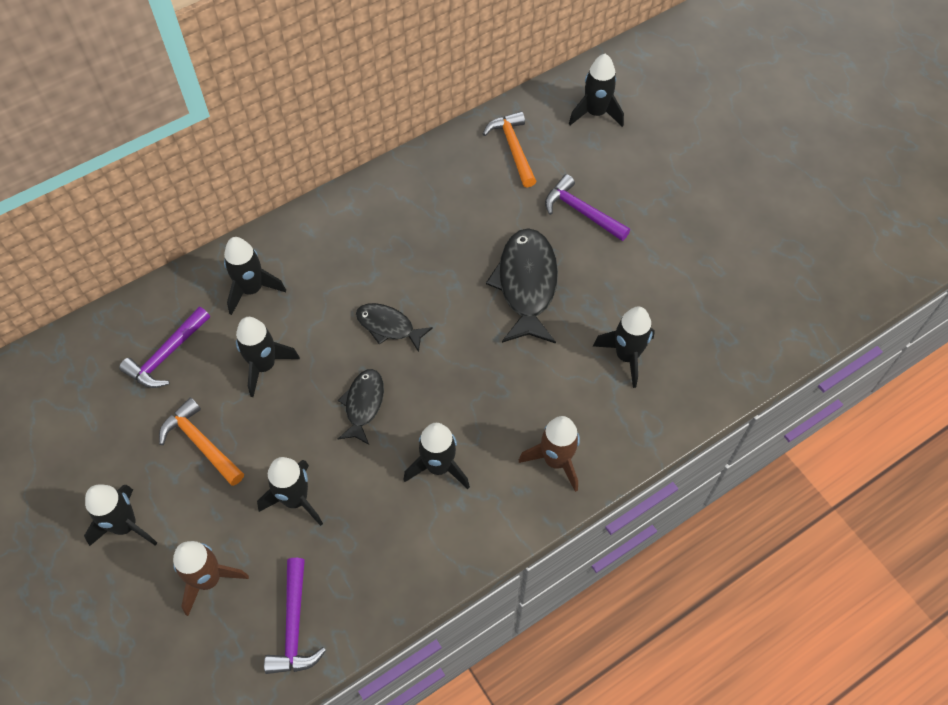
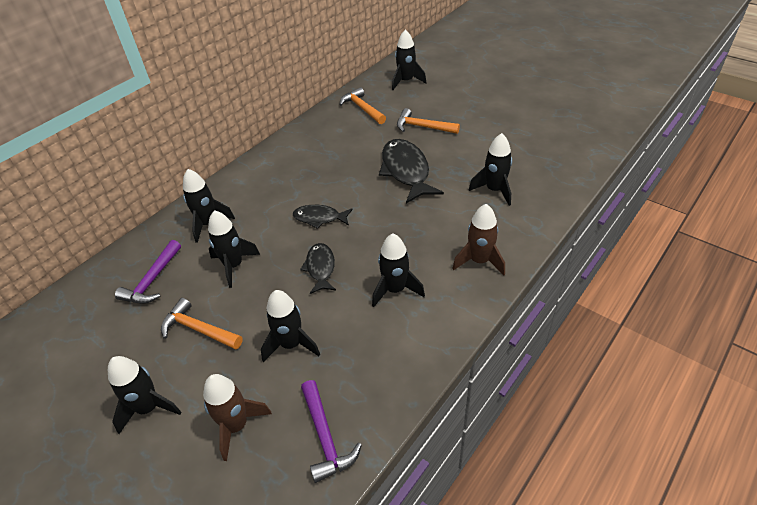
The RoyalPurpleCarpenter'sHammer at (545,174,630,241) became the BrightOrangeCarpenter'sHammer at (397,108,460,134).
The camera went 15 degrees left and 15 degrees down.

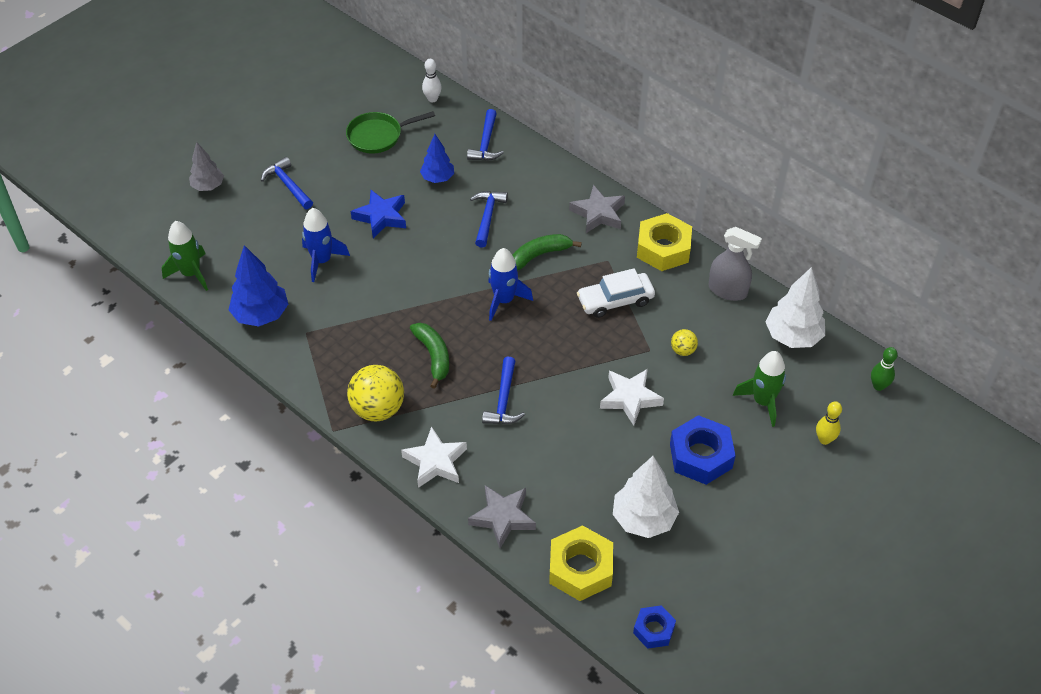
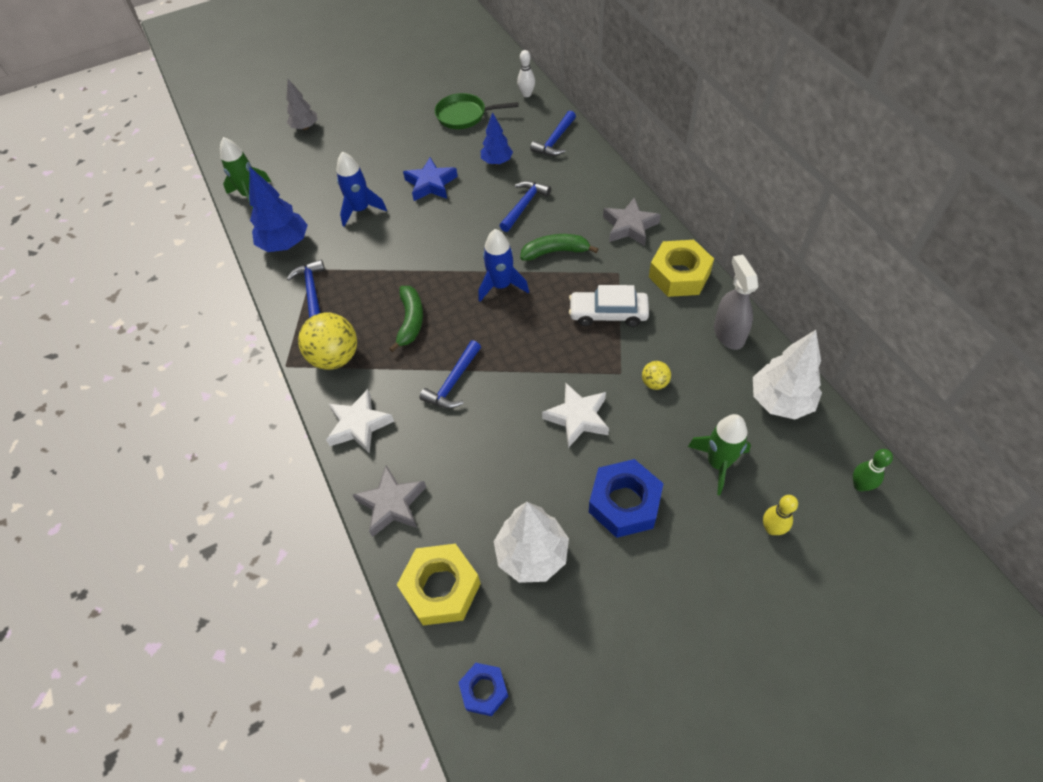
The CobaltCarpenter'sHammer moved from (261,157,313,209) to (287,260,325,318).
The GreySprayCleaner at (709,227,762,301) turned 150 degrees counterclockwise.
The camera went 25 degrees right and 5 degrees up.

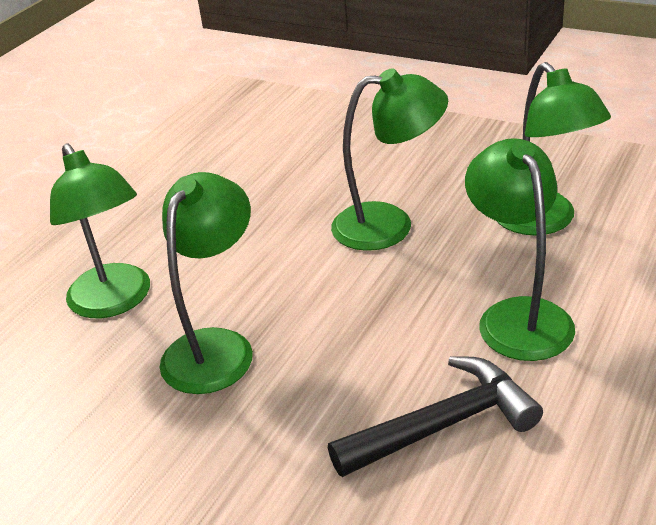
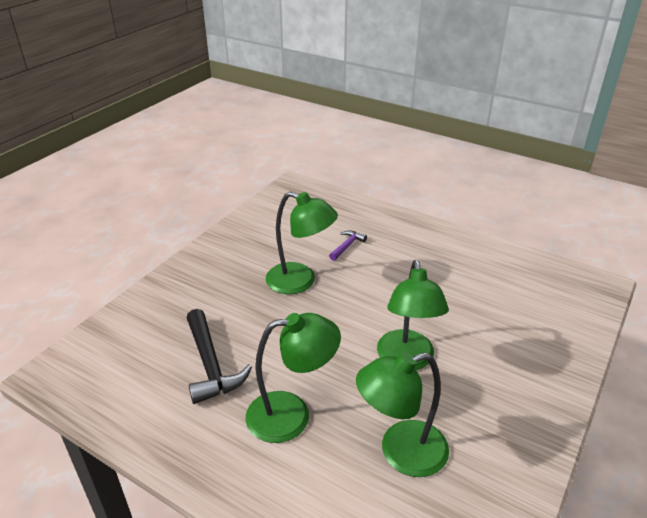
The EmeraldLamp at (50,144,150,318) was replaced by the RoyalPurpleCarpenter'sHammer at (329,231,367,261).
The camera went 90 degrees right and 0 degrees up.

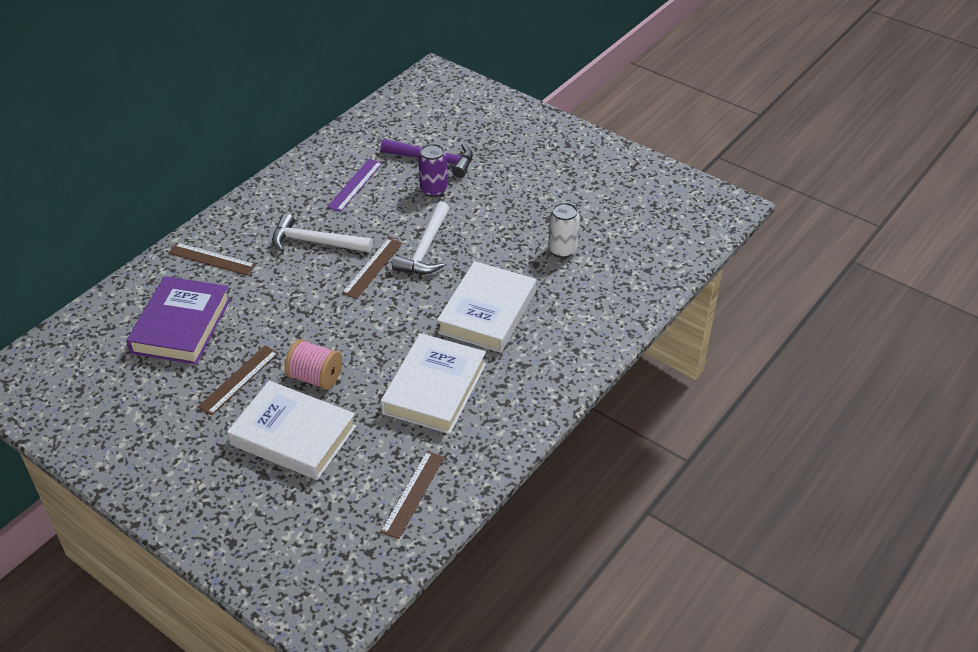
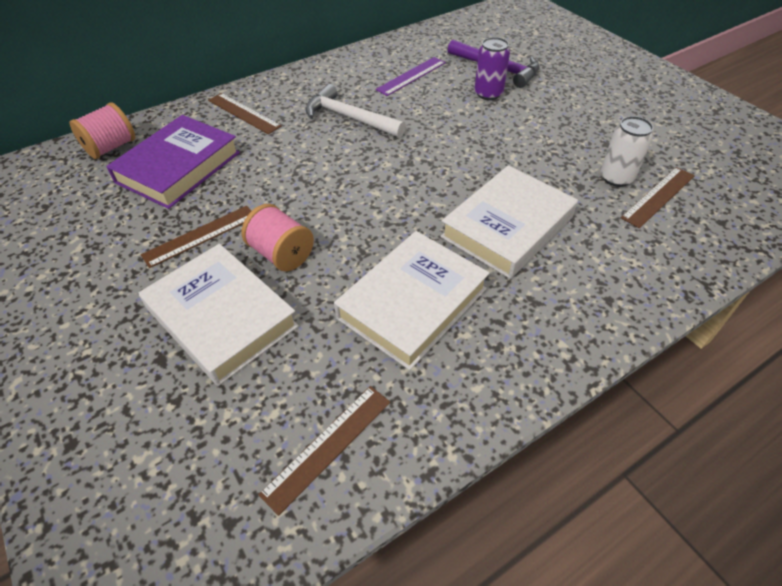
The WhiteCarpenter'sHammer at (392,201,450,274) disappeared.
The PinkSpool at (69,102,135,159) appeared.
The BrownStraightedge moved from (342,238,403,299) to (621,167,695,228).
The camera went 20 degrees right and 5 degrees up.

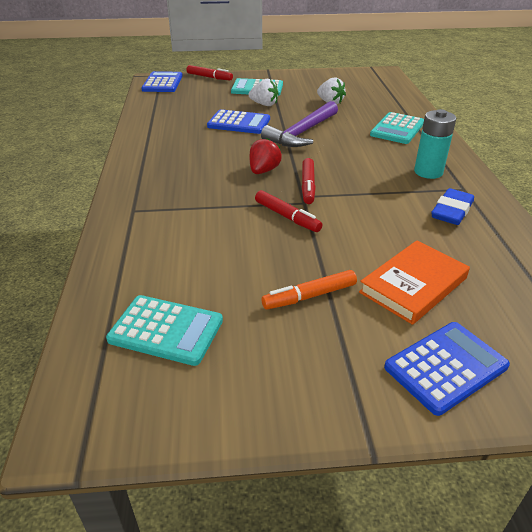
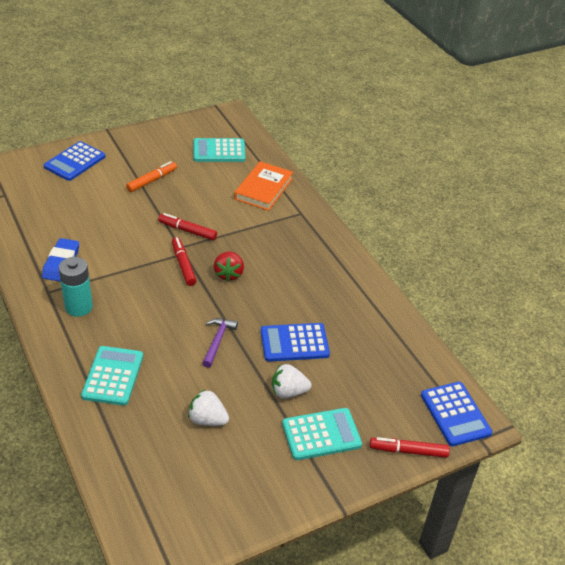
The BrightOrangeHardcover moved from (359,240,470,325) to (234,161,293,211).
The RoyalPurpleCarpenter'sHammer at (261,101,338,147) changed to 0.56 times the size.
The camera went 155 degrees right and 5 degrees up.

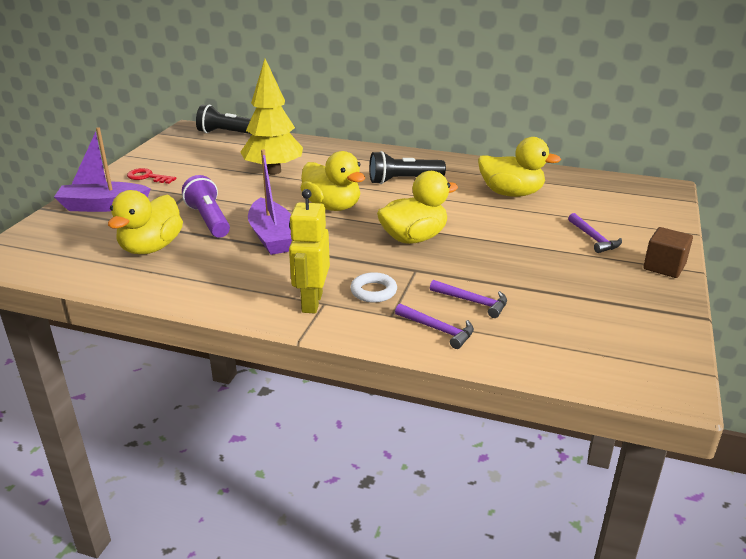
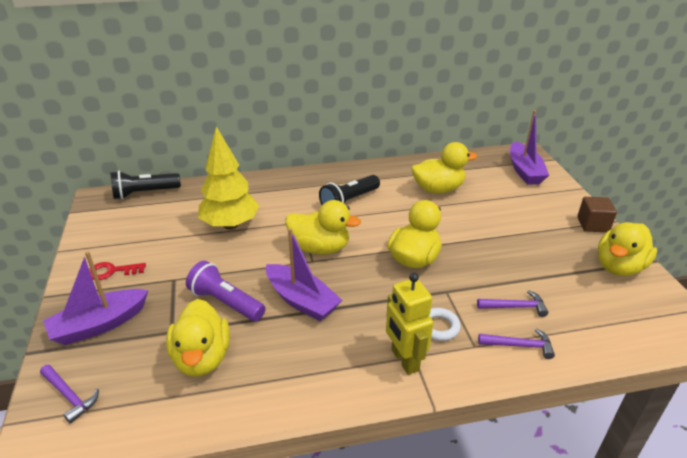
The RoyalPurpleSailboat at (510,110,549,185) appeared.
The GoldenToyDuck at (598,222,657,276) appeared.
The RoyalPurpleCarpenter'sHammer moved from (568,213,622,253) to (40,364,99,424).
The camera went 30 degrees left and 5 degrees up.

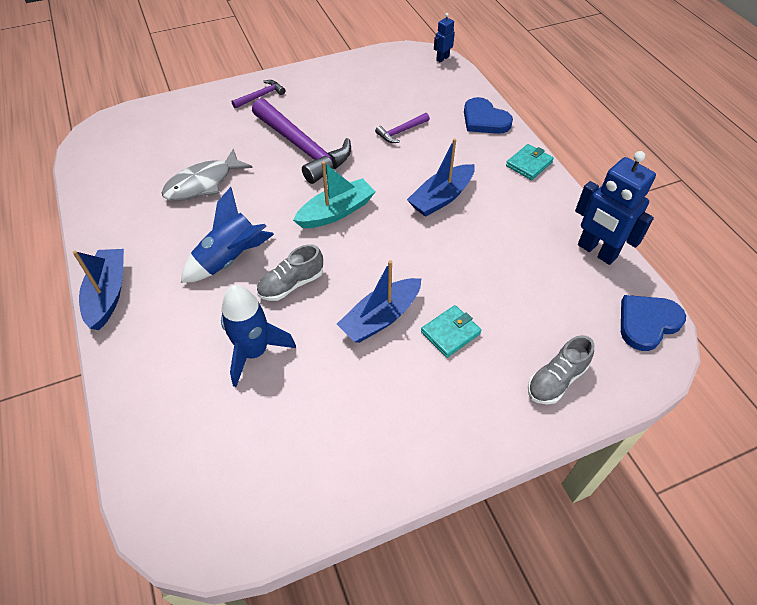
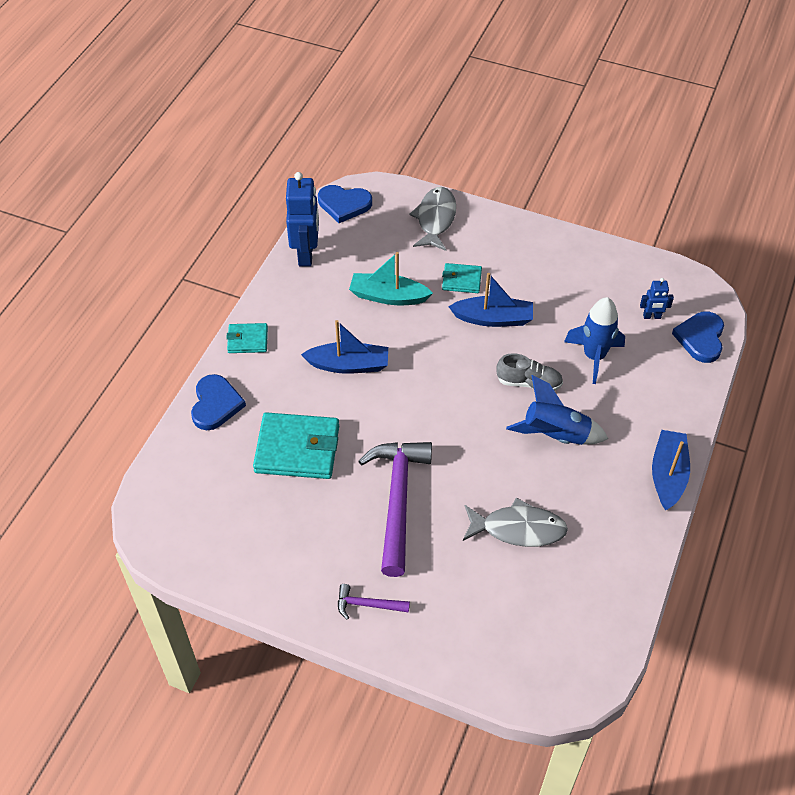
The CobaltHeartShape at (672,311,724,363) appeared.
The TurquoiseSailboat moved from (293,161,376,228) to (349,252,433,305).
The CobaltRobotFigure moved from (434,13,455,63) to (640,278,674,319).
The RoyalPurpleCarpenter'sHammer at (375,113,430,143) was replaced by the TurquoiseCardWallet at (253,412,339,479).
The GreyLaceUpShoe at (528,335,594,404) was replaced by the GreyFish at (409,187,456,251).
The CobaltSailboat at (73,249,124,330) turned 150 degrees clockwise.
The camera went 135 degrees left and 0 degrees up.

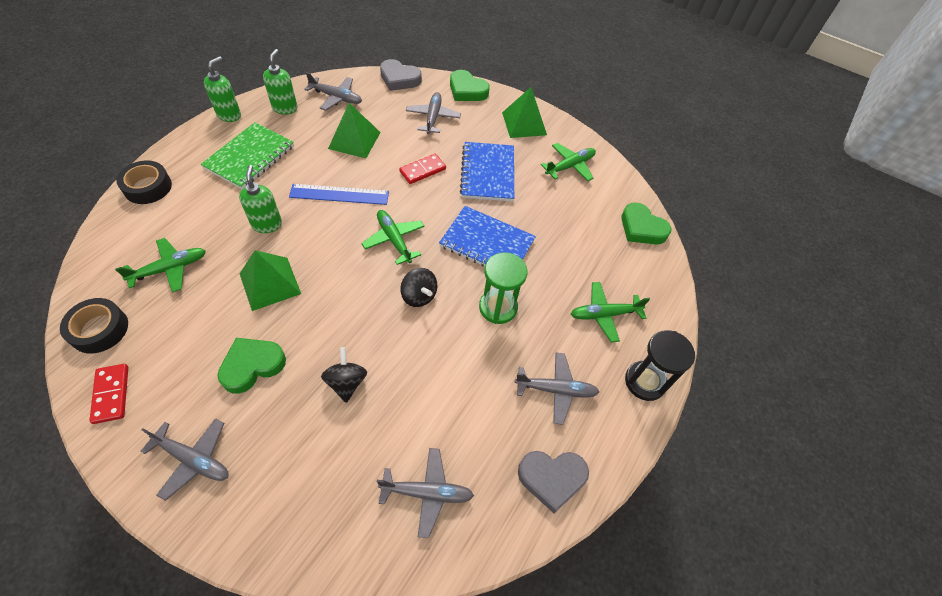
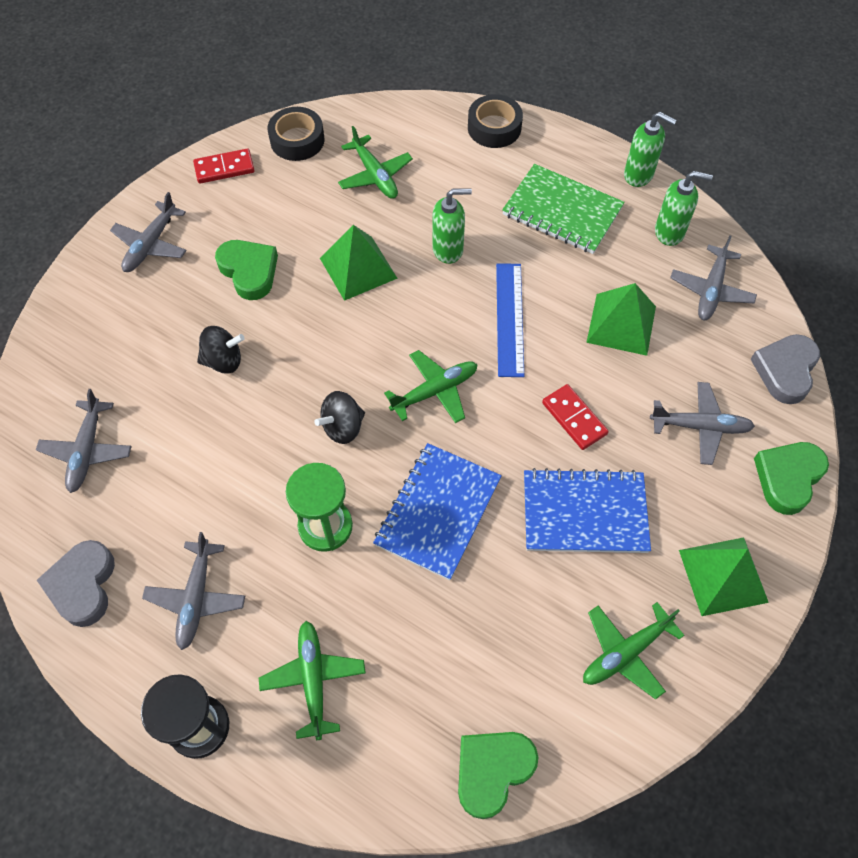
The EmeraldPlane at (541,143,596,181) turned 90 degrees clockwise.
The camera went 95 degrees right and 5 degrees up.

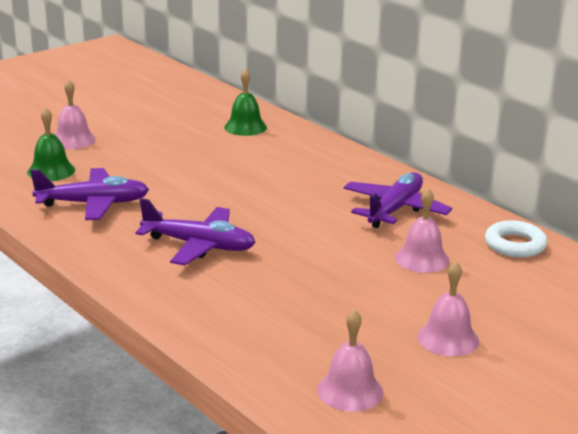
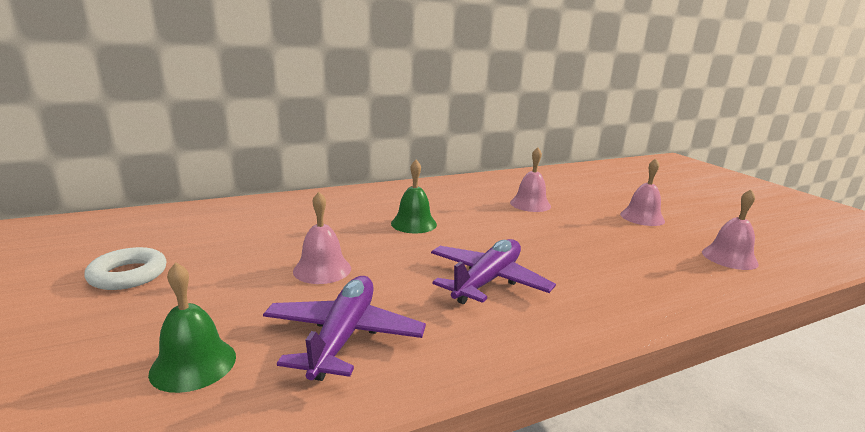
The RoyalPurplePlane at (343,172,452,228) disappeared.
The PinkBell moved from (55,80,96,149) to (293,192,351,284).
The EmeraldBell moved from (224,68,267,136) to (391,160,437,234).
The WhiteRing moved from (485,220,548,258) to (84,247,167,290).
The camera went 75 degrees left and 5 degrees down.

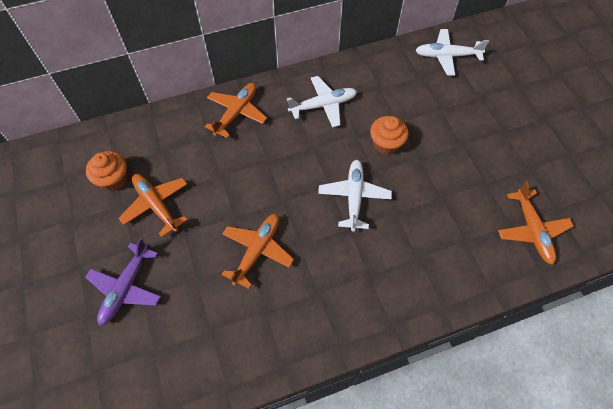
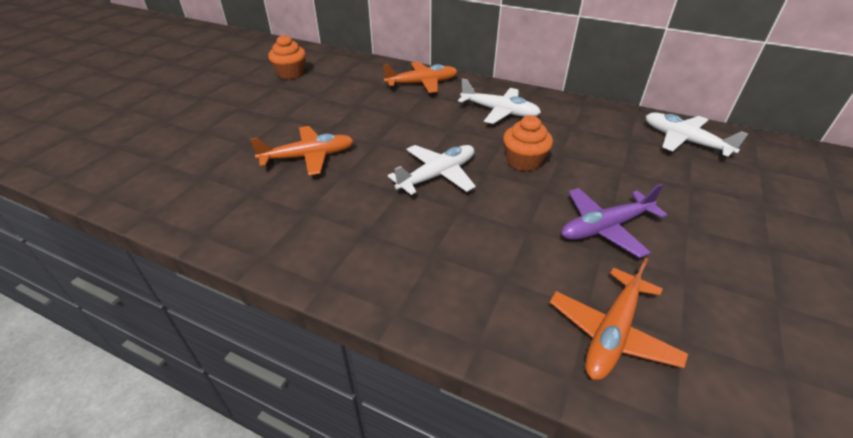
The BrightOrangePlane at (119,174,187,237) disappeared.
The RoyalPurplePlane moved from (86,238,161,326) to (562,184,667,258).
The camera went 45 degrees right and 20 degrees down.

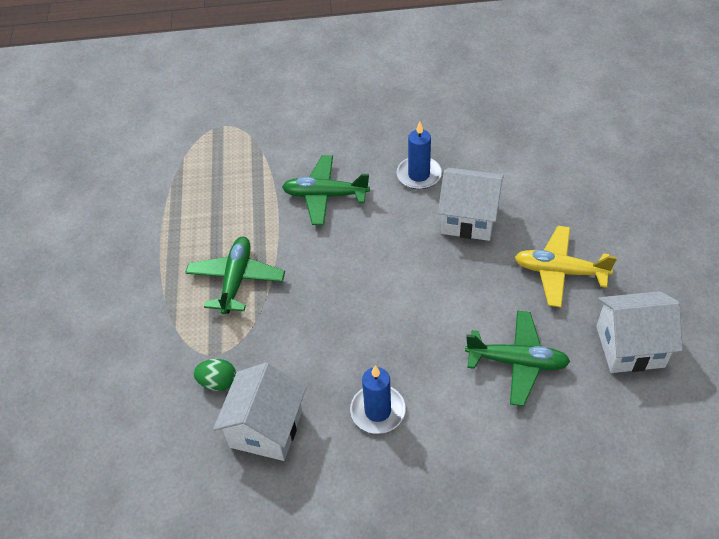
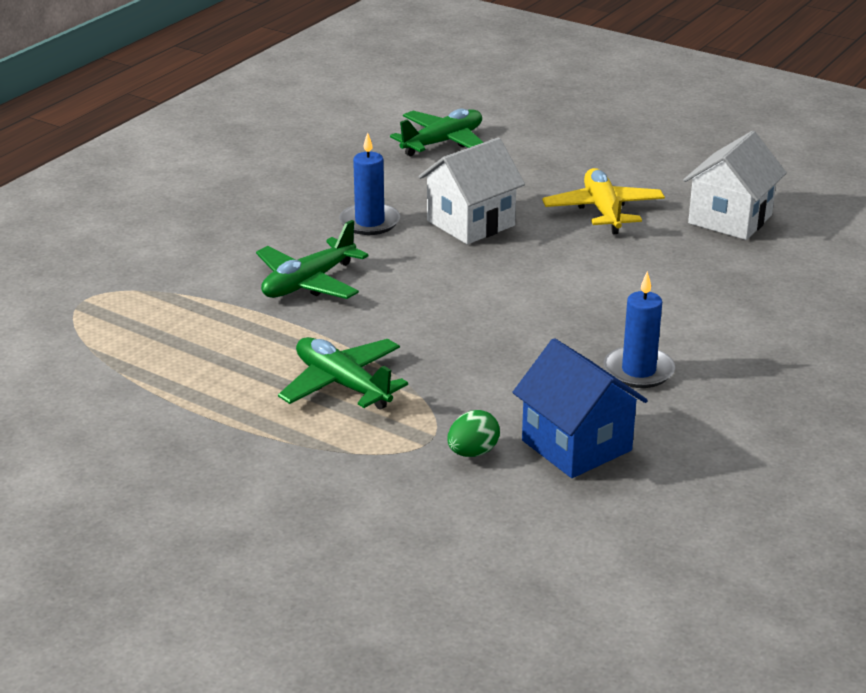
The EmeraldPlane moved from (465,311,570,406) to (390,109,484,156).
The WhiteCottage at (213,363,306,461) became the CobaltCottage at (512,338,648,478).
The GoldenPlane at (515,226,617,307) turned 120 degrees clockwise.
The camera went 55 degrees left and 20 degrees down.

